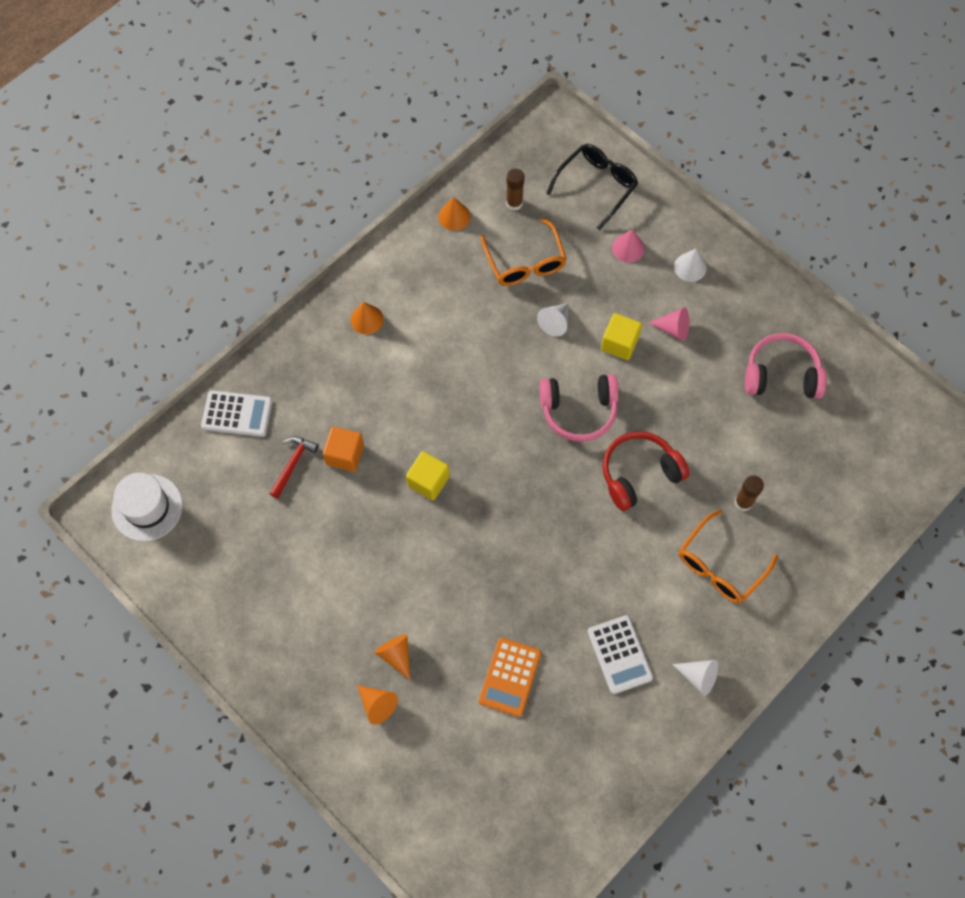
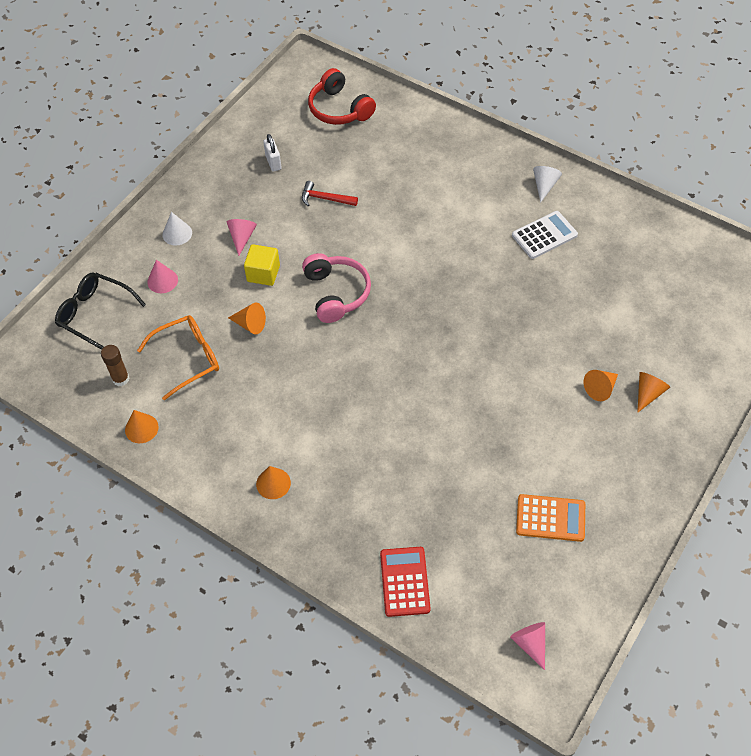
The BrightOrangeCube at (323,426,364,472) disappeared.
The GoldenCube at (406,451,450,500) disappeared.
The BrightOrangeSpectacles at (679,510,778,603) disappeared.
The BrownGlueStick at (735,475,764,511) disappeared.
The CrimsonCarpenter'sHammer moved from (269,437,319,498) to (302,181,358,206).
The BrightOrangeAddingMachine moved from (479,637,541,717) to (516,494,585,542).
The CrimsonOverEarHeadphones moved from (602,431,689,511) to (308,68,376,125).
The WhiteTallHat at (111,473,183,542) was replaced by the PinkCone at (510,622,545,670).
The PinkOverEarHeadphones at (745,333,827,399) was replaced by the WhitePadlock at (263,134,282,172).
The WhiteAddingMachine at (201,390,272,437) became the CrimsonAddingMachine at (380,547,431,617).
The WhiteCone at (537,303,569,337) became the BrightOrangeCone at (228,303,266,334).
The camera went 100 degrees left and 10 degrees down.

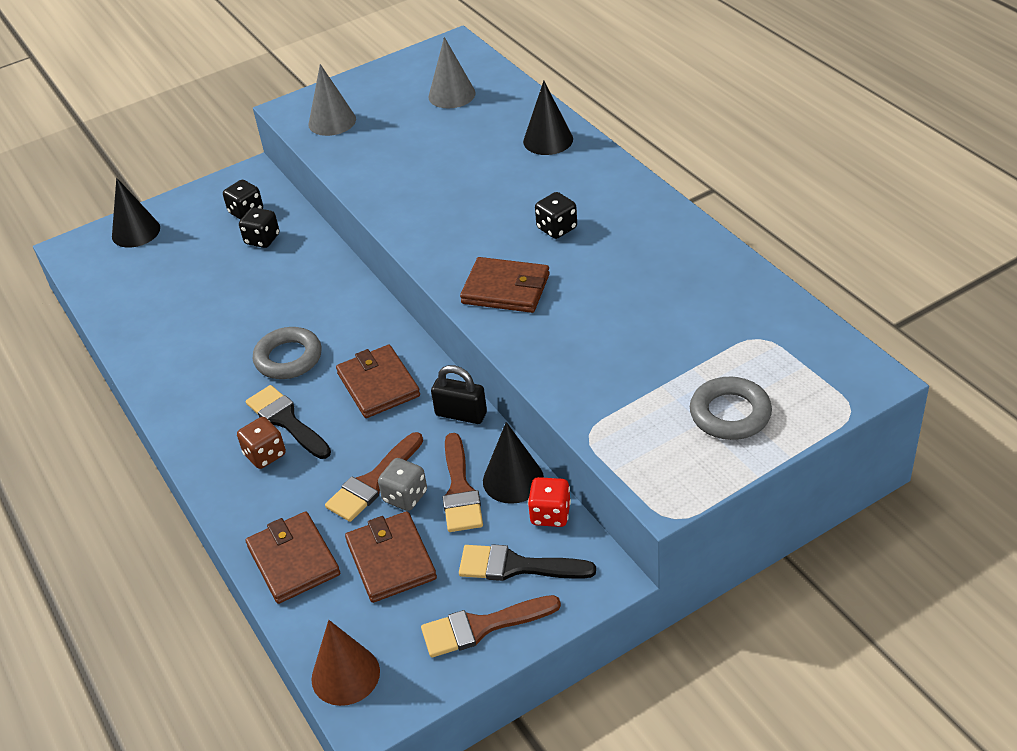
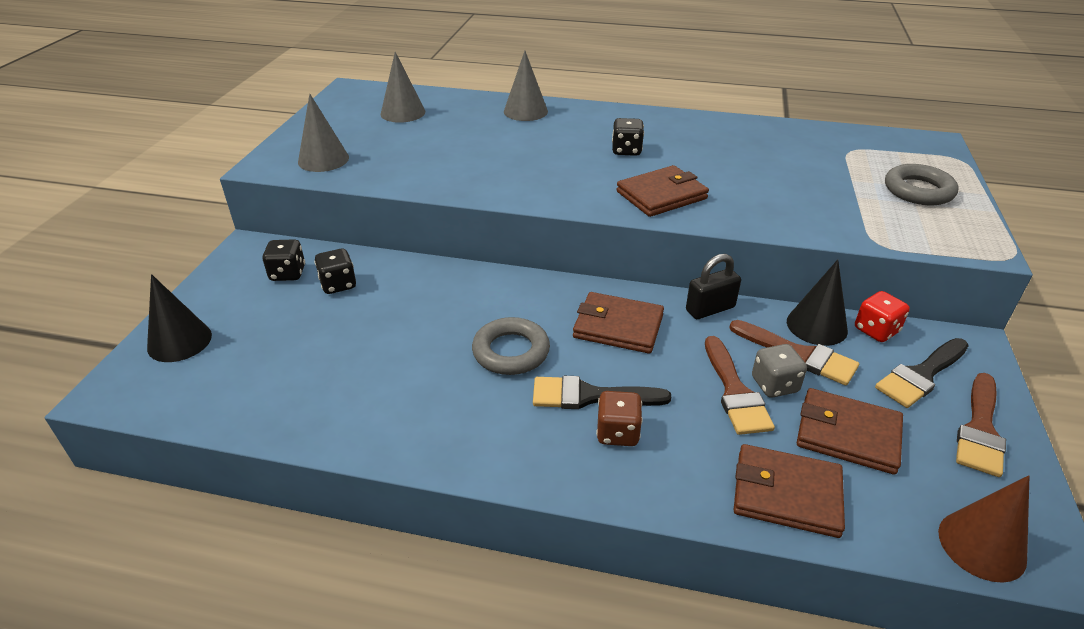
The EbonyCone at (523,81,573,155) became the GreyCone at (504,51,548,121).
The camera went 50 degrees left and 5 degrees down.

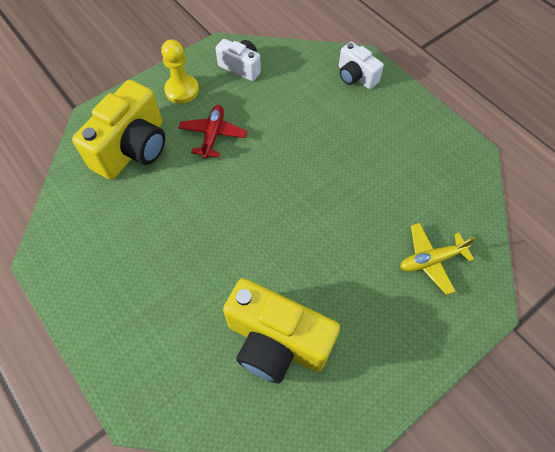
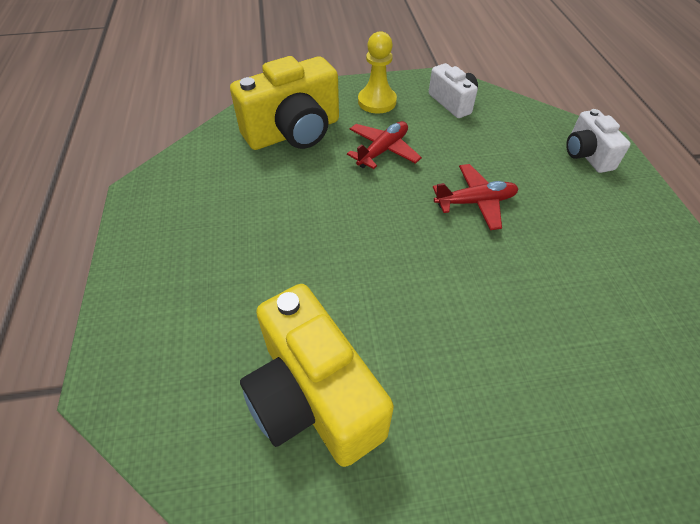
The GoldenPlane at (400,223,476,295) disappeared.
The CrimsonPlane at (433,164,518,230) appeared.
The camera went 30 degrees right and 10 degrees down.

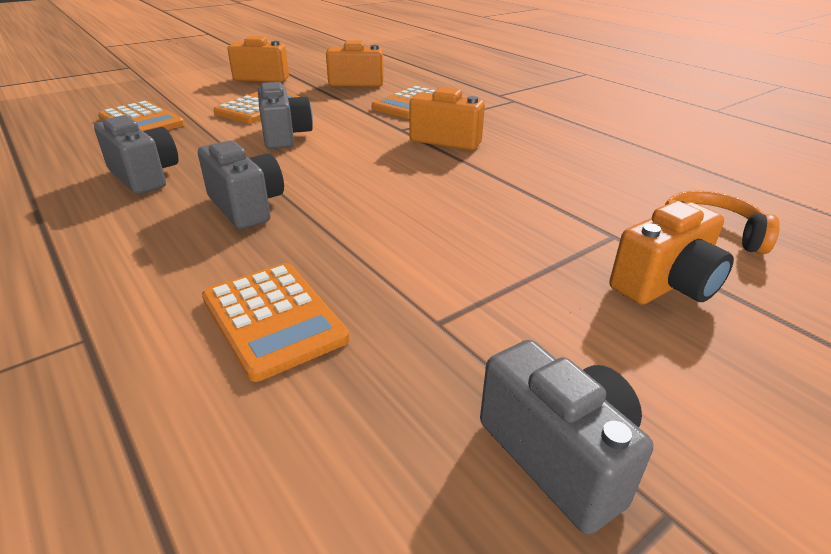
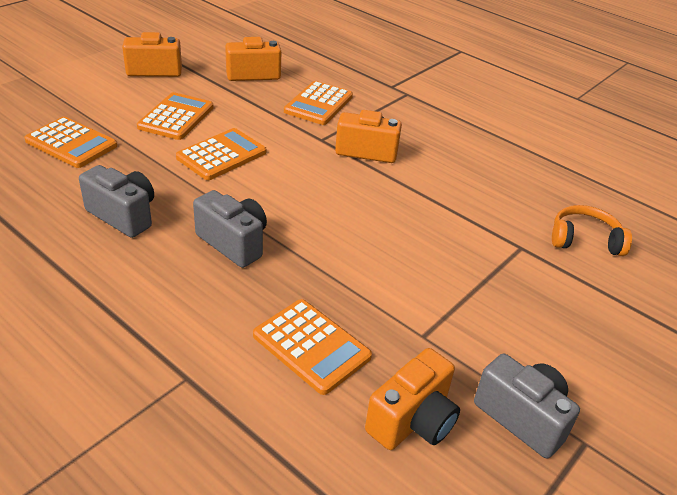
The BrightOrangeCompactCamera moved from (609,201,734,305) to (365,348,460,450).
The GreyCompactCamera at (258,82,313,149) was replaced by the BrightOrangeAddingMachine at (176,128,266,180).
The camera went 15 degrees left and 5 degrees up.

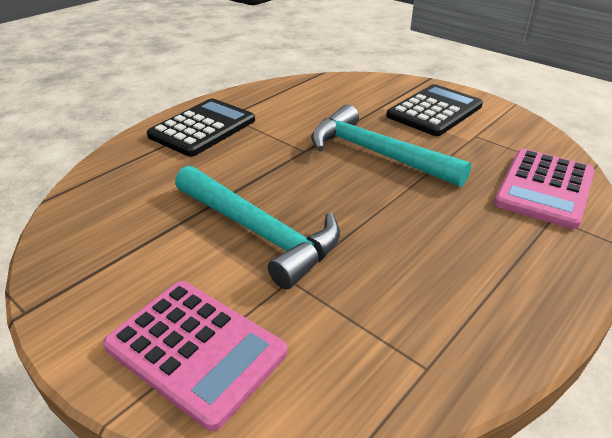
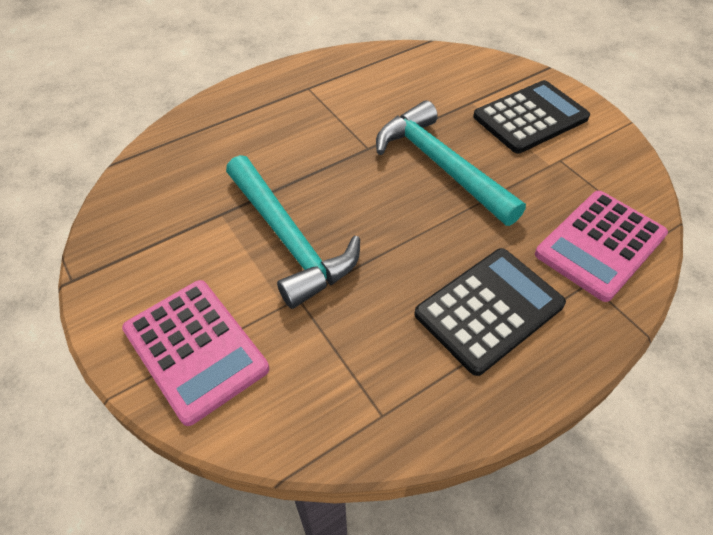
The EbonyAddingMachine moved from (147,98,255,157) to (415,248,566,376).
The camera went 15 degrees right and 15 degrees up.

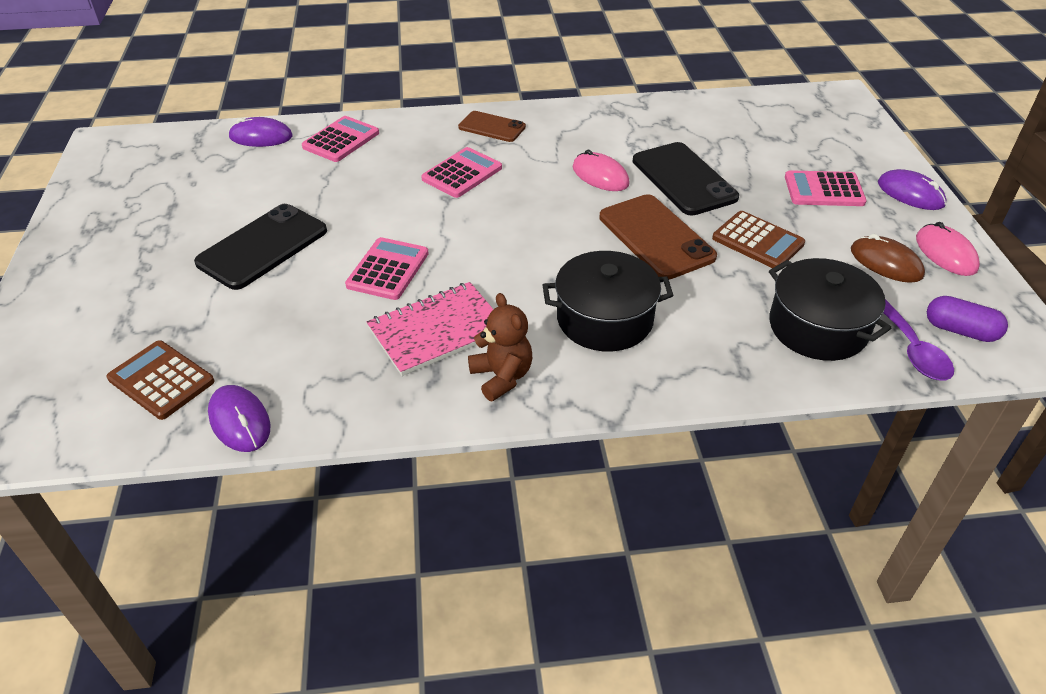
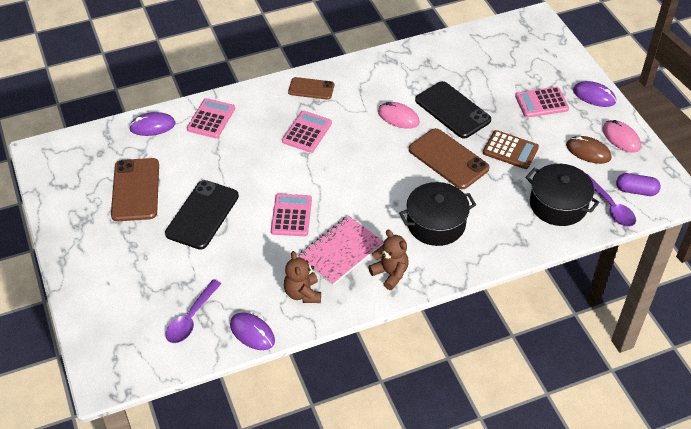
The BrownSmartphone at (111,158,159,221) appeared.
The BrownTeddy at (284,251,321,303) appeared.
The BrownAddingMachine at (107,340,215,420) was replaced by the RoyalPurpleTablespoon at (166,279,221,343).
The camera went 15 degrees left and 5 degrees up.

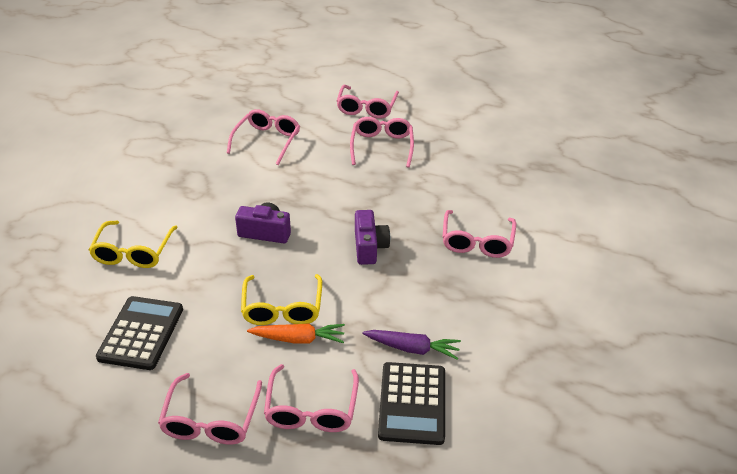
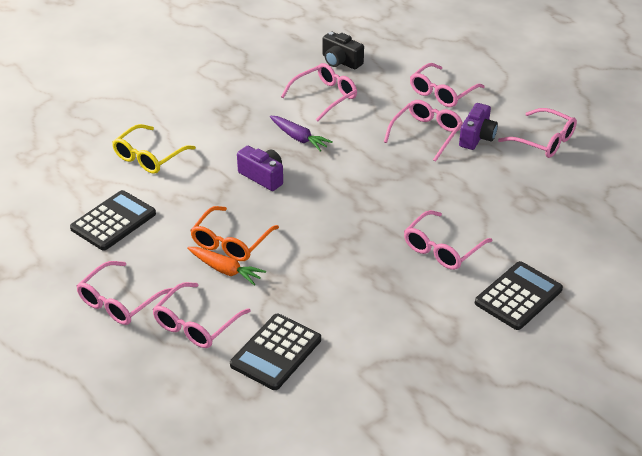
The EbonyCompactCamera at (323,31,364,69) appeared.
The EbonyAddingMachine at (475,261,563,330) appeared.
The PinkSpectacles at (498,108,577,158) appeared.
The RoyalPurpleCompactCamera moved from (355,210,390,265) to (459,103,498,150).
The RoyalPurpleCarrot moved from (362,330,461,360) to (270,116,333,152).
The GoldenSpectacles at (241,274,322,325) became the BrightOrangeSpectacles at (190,206,279,261).
The camera went 30 degrees right and 0 degrees up.

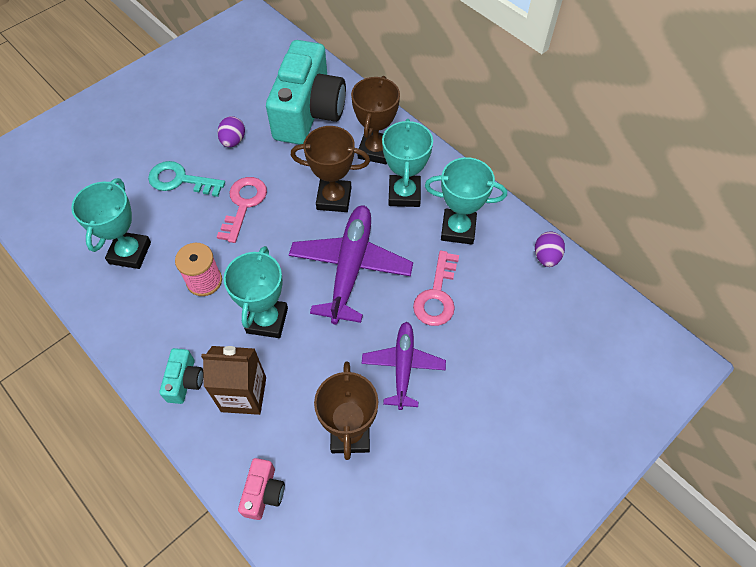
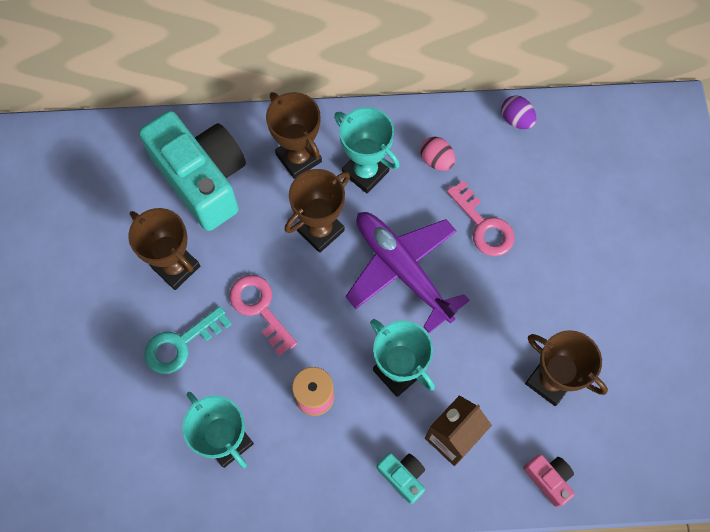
The RoyalPurplePlane at (361,322,446,410) disappeared.
The RoyalPurpleEggShape at (218,116,245,147) was replaced by the BrownAwardCup at (128,208,200,290).
The TurquoiseAwardCup at (425,157,507,245) was replaced by the PinkEggShape at (420,136,455,171).
The camera went 50 degrees left and 10 degrees up.

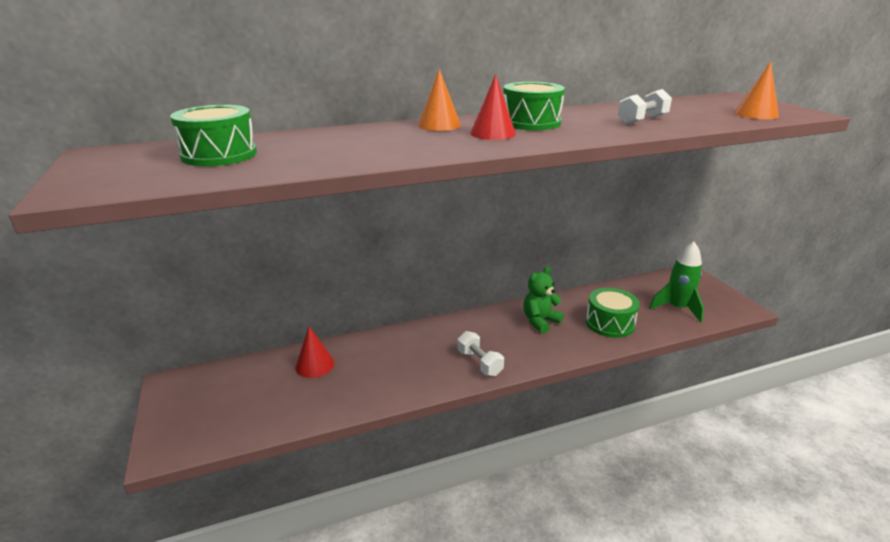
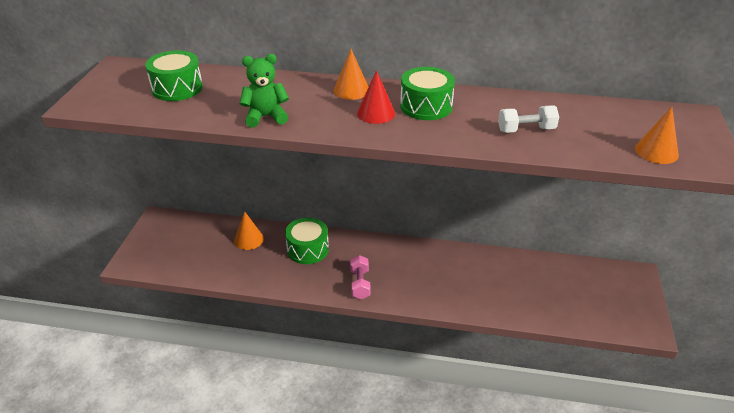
The EmeraldRocket at (649,242,704,323) disappeared.
The EmeraldTeddy moved from (523,266,564,334) to (240,54,289,128).
The EmeraldSnareDrum moved from (586,288,640,338) to (285,217,329,264).
The CrimsonCone at (295,326,334,378) became the BrightOrangeCone at (234,211,264,250).
The WhiteFreeWeight at (457,331,504,376) became the PinkFreeWeight at (350,255,371,299).
The camera went 30 degrees right and 10 degrees up.

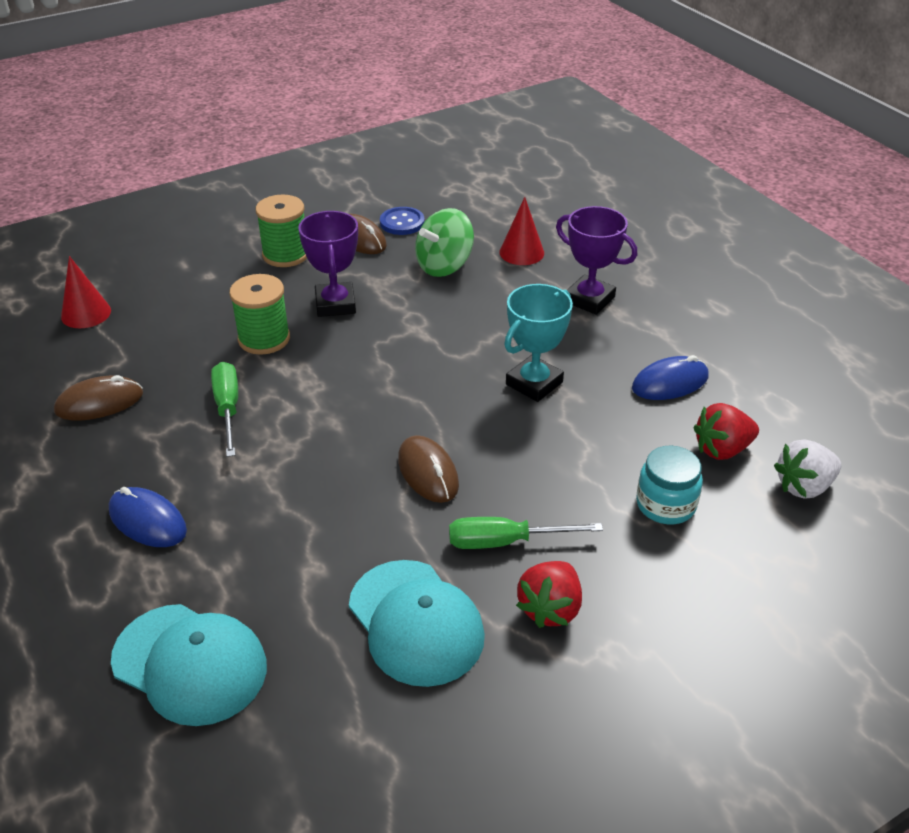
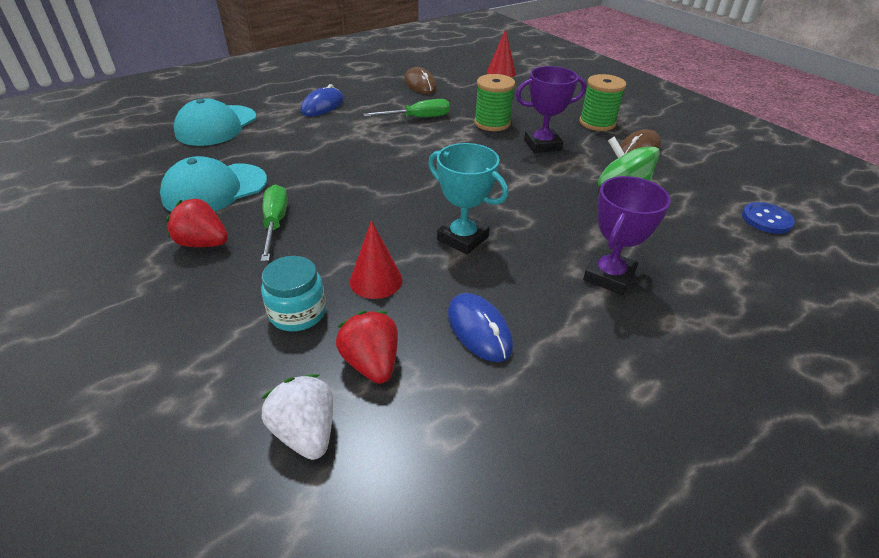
The BrownComputerMouse at (398,435,459,503) disappeared.
The CobaltButton moved from (380,207,425,235) to (742,202,795,234).
The CrimsonCone moved from (500,197,544,265) to (350,220,402,299).
The camera went 85 degrees right and 0 degrees up.

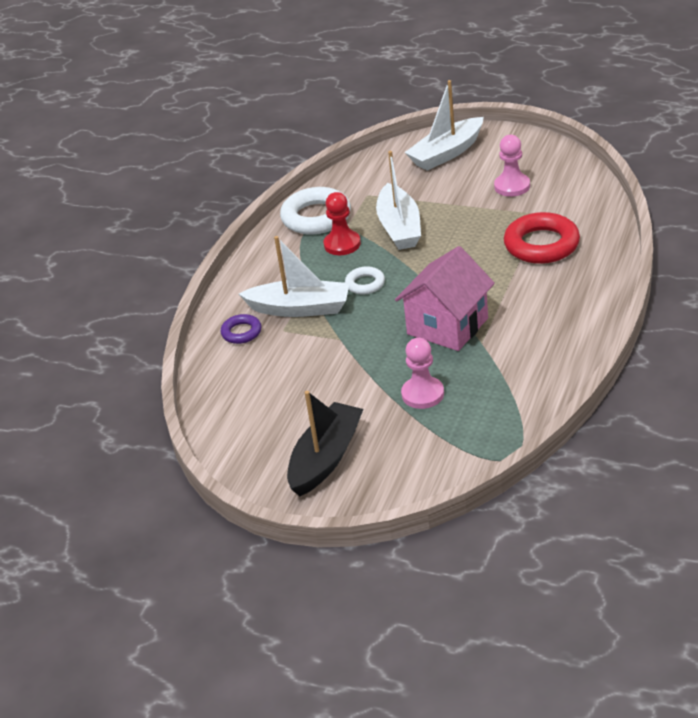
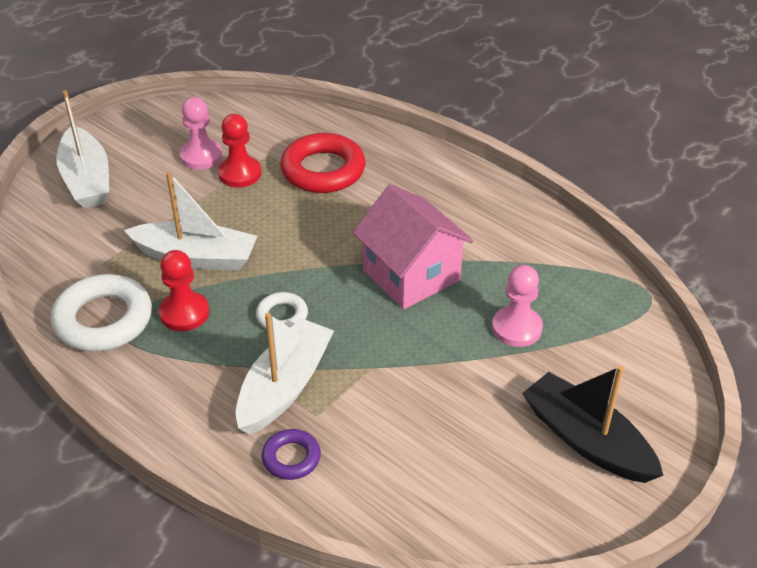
The CrimsonGamePawn at (218,114,261,187) appeared.
The camera went 75 degrees left and 5 degrees up.

